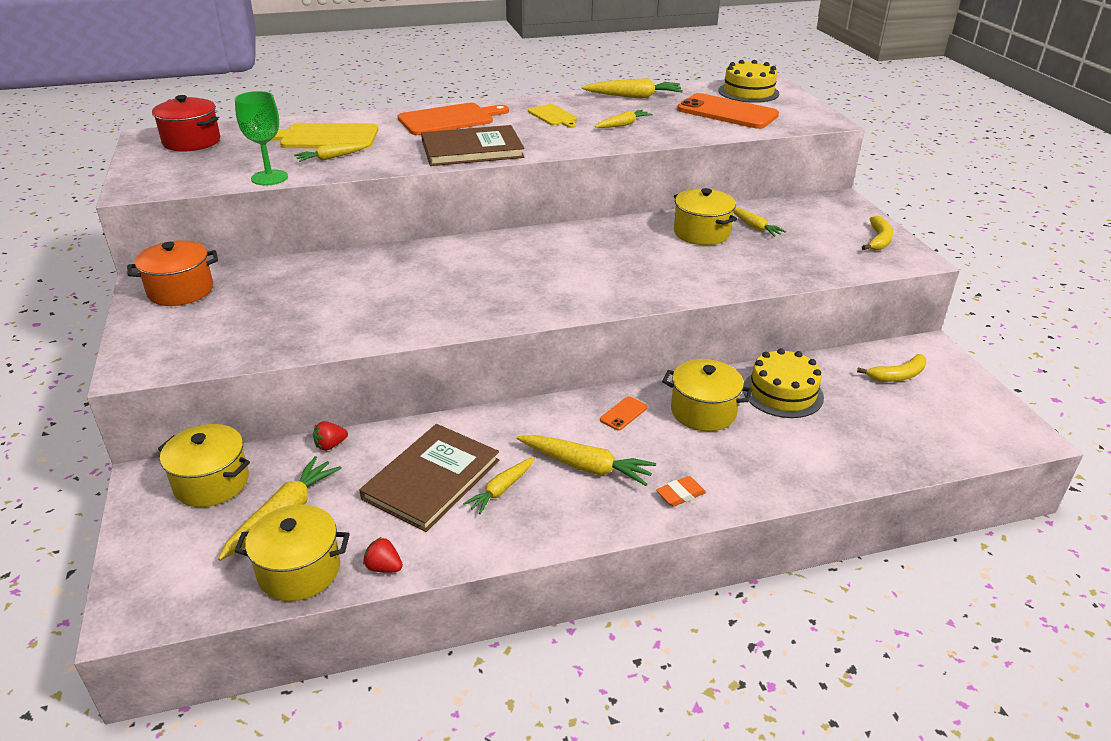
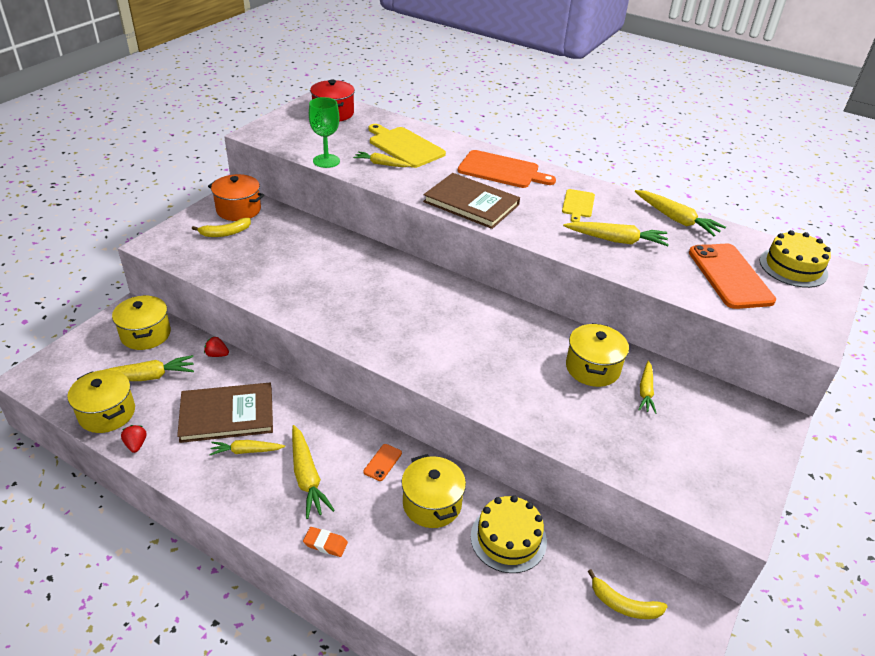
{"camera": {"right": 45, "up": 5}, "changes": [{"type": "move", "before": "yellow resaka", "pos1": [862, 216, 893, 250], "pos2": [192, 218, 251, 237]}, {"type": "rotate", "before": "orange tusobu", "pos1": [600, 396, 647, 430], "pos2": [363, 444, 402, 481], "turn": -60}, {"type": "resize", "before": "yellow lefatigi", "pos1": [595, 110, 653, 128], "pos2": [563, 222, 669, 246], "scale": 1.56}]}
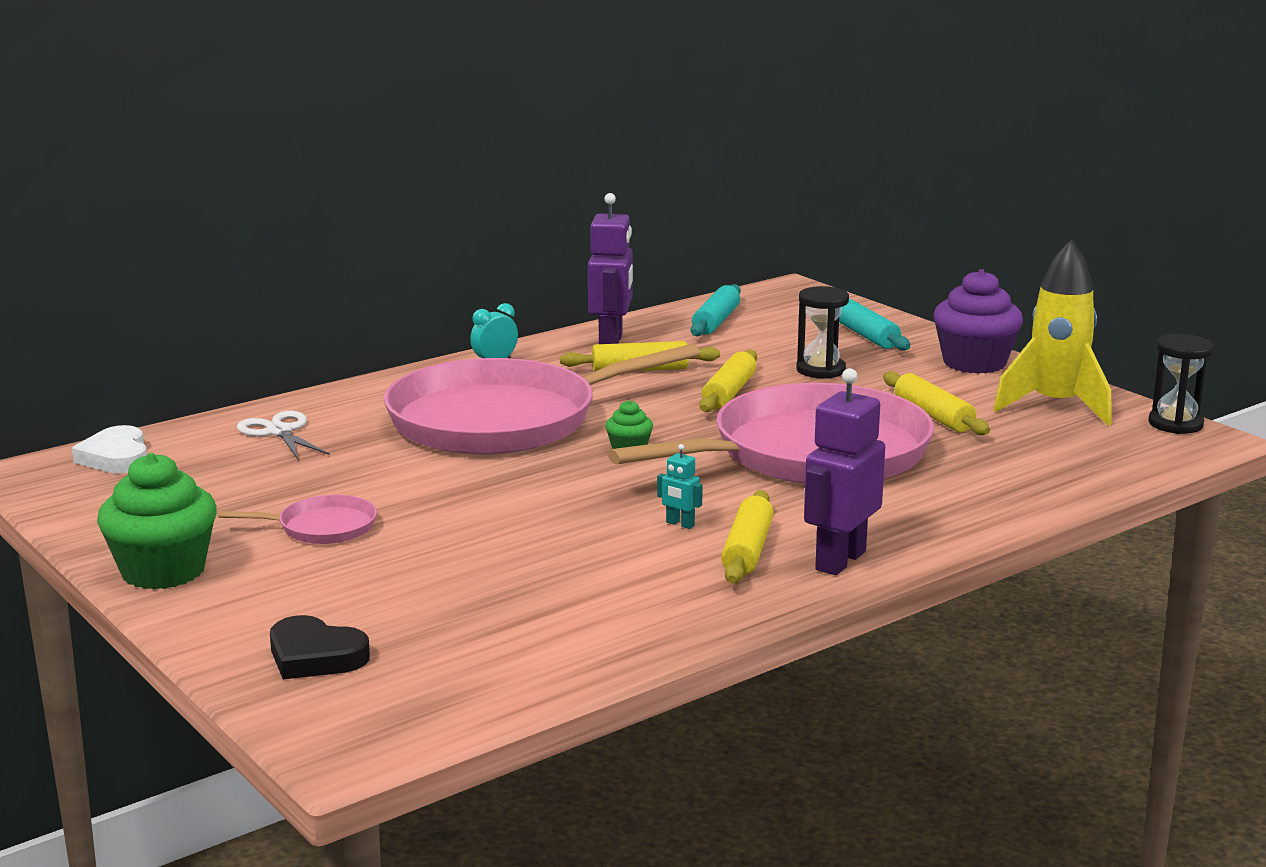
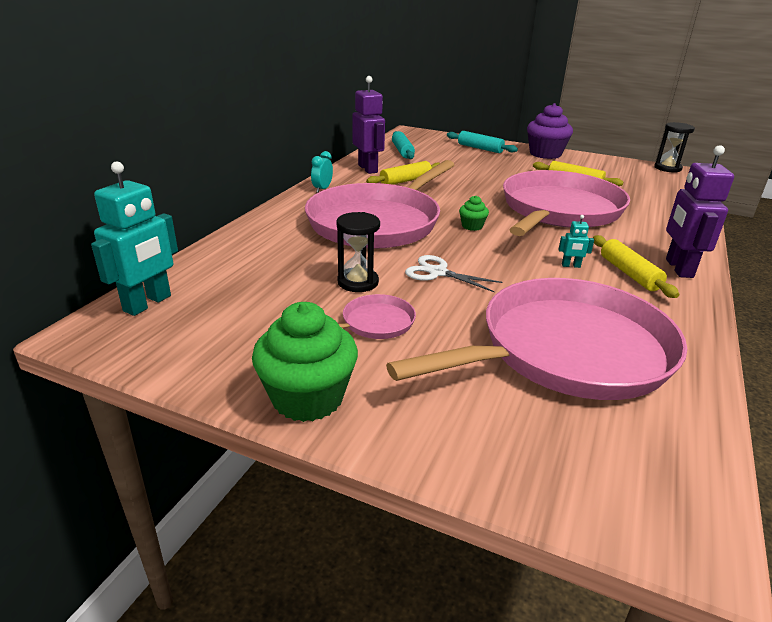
{"camera": {"right": -30, "up": 10}, "changes": [{"type": "delete", "before": "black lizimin", "pos1": [270, 615, 370, 679]}, {"type": "delete", "before": "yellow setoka", "pos1": [700, 350, 757, 412]}, {"type": "delete", "before": "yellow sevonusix", "pos1": [994, 240, 1112, 426]}, {"type": "insert", "after": "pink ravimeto", "pos2": [386, 278, 687, 400]}, {"type": "move", "before": "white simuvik", "pos1": [237, 411, 330, 459], "pos2": [405, 255, 502, 292]}, {"type": "move", "before": "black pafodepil", "pos1": [796, 286, 849, 379], "pos2": [337, 212, 380, 292]}, {"type": "replace", "before": "white lizimin", "after": "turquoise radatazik", "pos1": [72, 425, 147, 473], "pos2": [91, 161, 178, 316]}]}
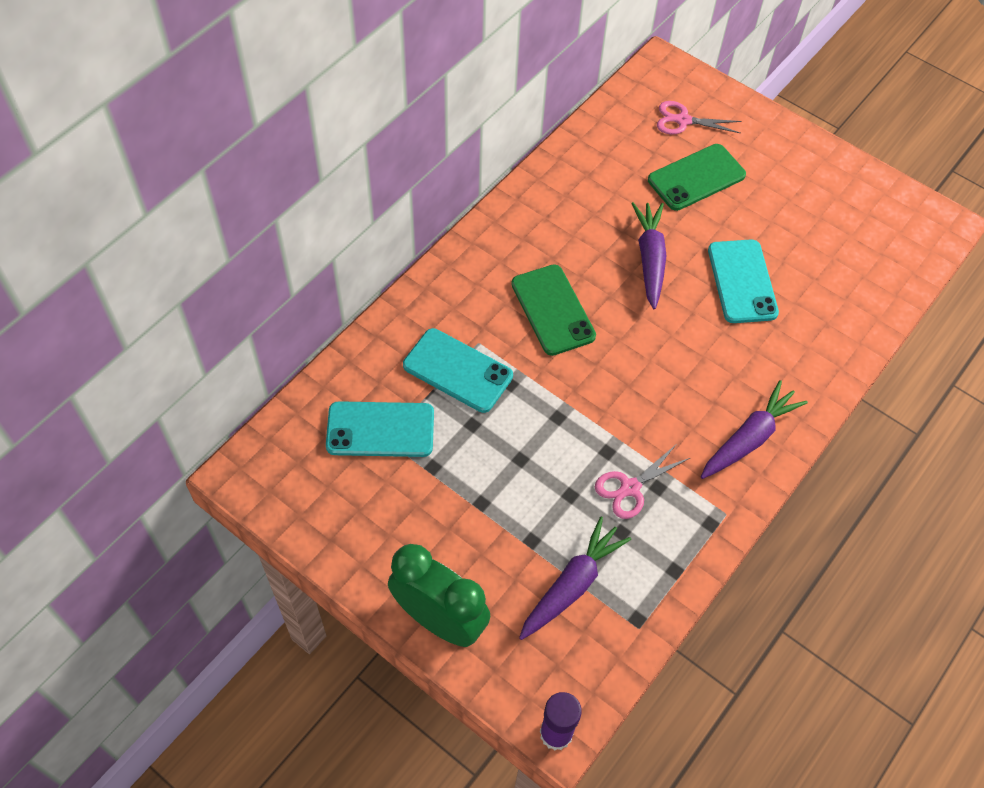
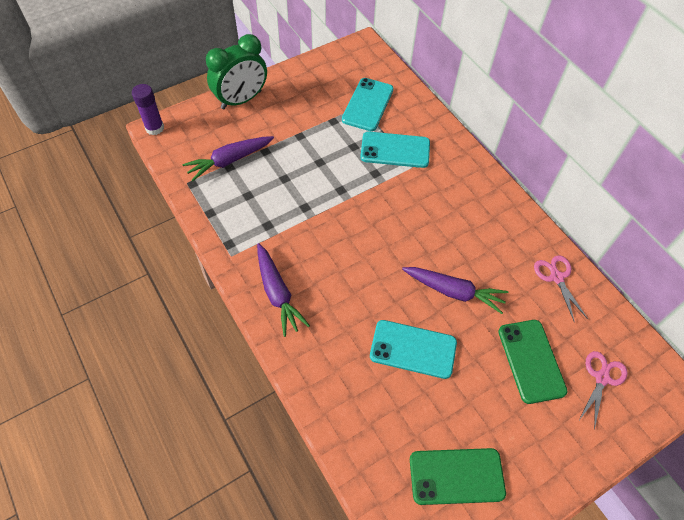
{"camera": {"right": 110, "up": 0}, "changes": [{"type": "move", "before": "green tusobu", "pos1": [511, 264, 596, 356], "pos2": [410, 448, 506, 505]}, {"type": "move", "before": "pink simuvik", "pos1": [595, 444, 690, 519], "pos2": [534, 255, 588, 321]}, {"type": "rotate", "before": "turquoise tusobu", "pos1": [403, 328, 513, 413], "pos2": [360, 132, 430, 168], "turn": 45}, {"type": "rotate", "before": "purple lefatigi", "pos1": [519, 516, 631, 640], "pos2": [182, 136, 274, 181], "turn": 90}]}
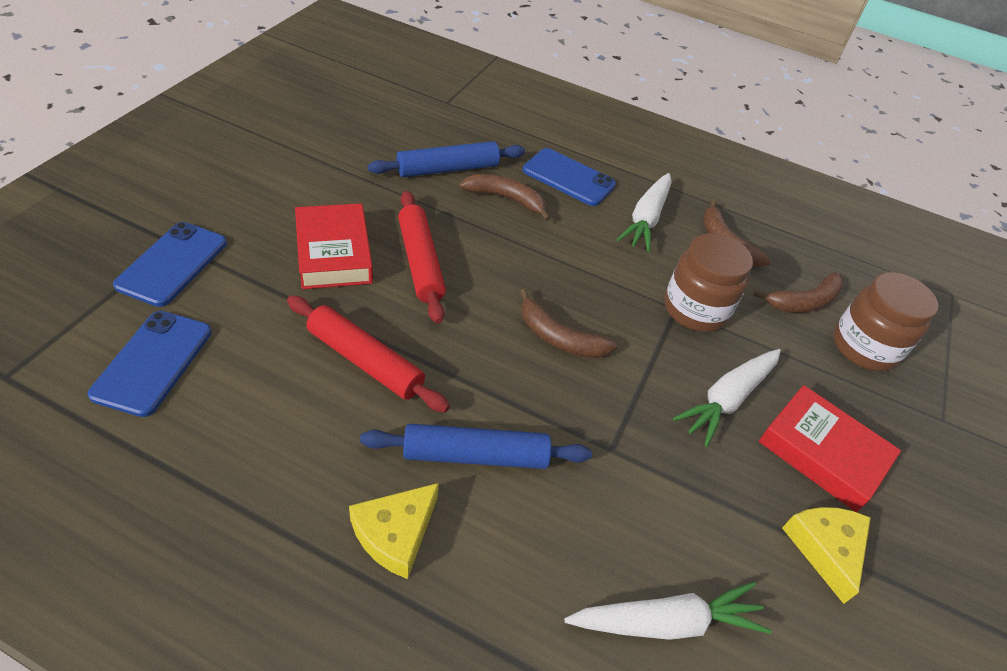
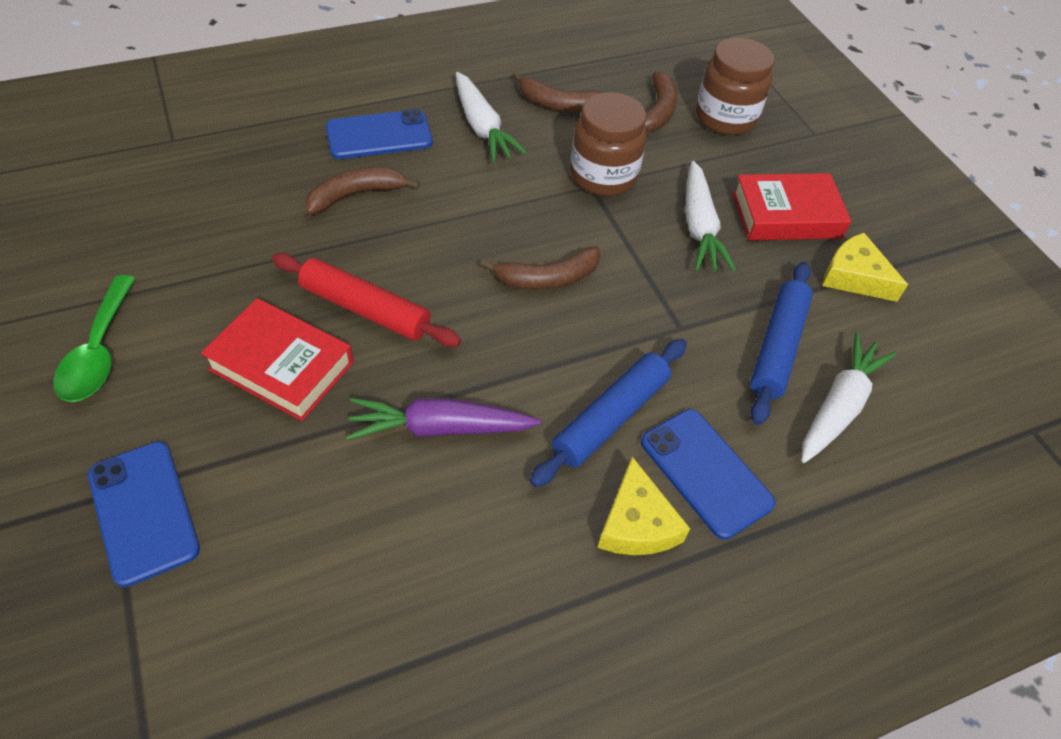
{"camera": {"right": -45, "up": 5}, "changes": [{"type": "insert", "after": "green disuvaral", "pos2": [53, 275, 136, 402]}, {"type": "move", "before": "blue tusobu", "pos1": [88, 311, 212, 417], "pos2": [641, 409, 776, 540]}, {"type": "move", "before": "blue setoka", "pos1": [367, 141, 525, 177], "pos2": [750, 262, 813, 425]}, {"type": "replace", "before": "red setoka", "after": "purple lefatigi", "pos1": [287, 295, 450, 413], "pos2": [347, 398, 541, 440]}]}
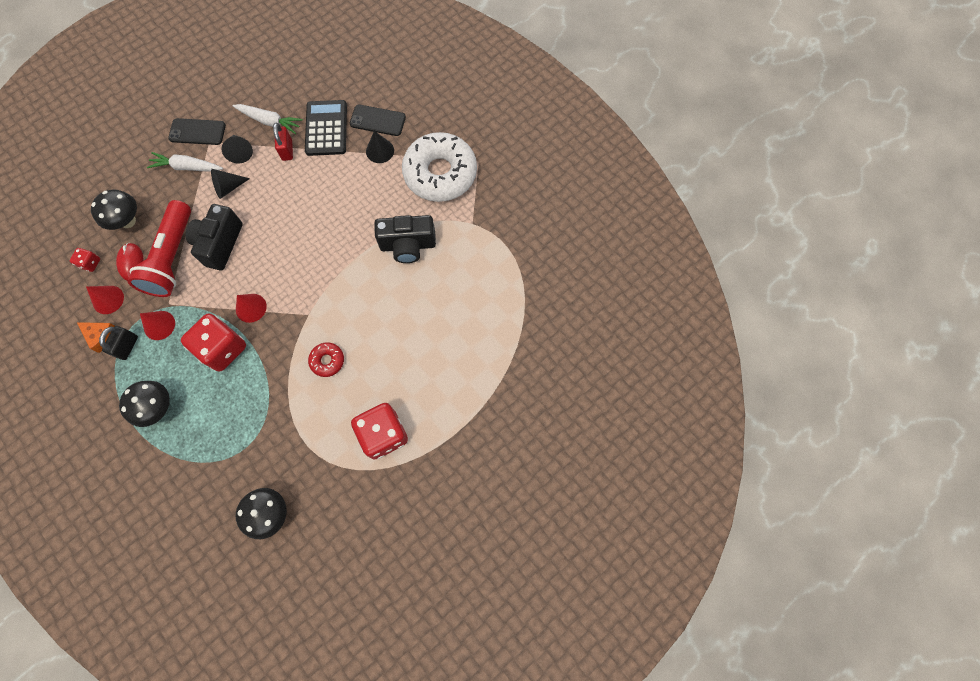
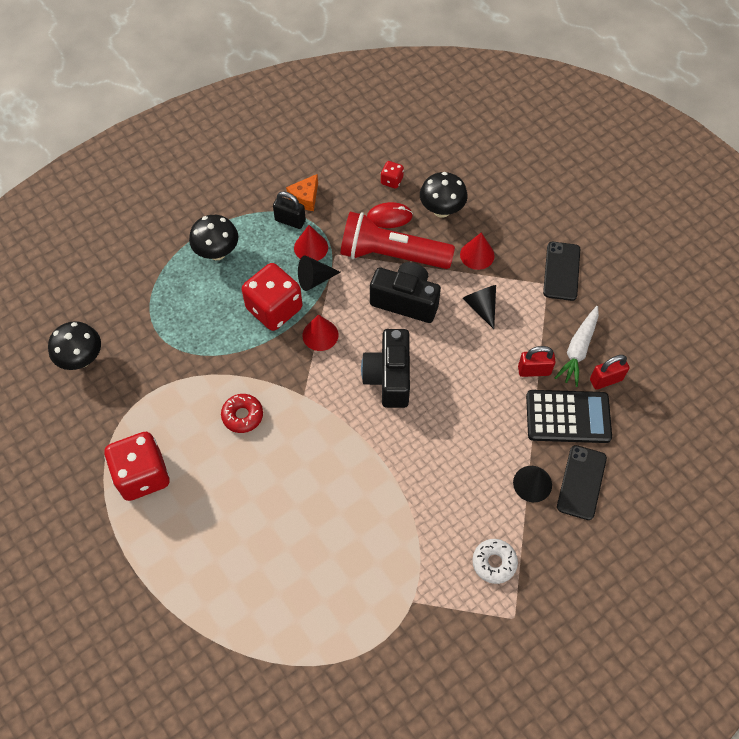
{"camera": {"right": 95, "up": -10}, "changes": [{"type": "delete", "before": "white lefatigi", "pos1": [147, 152, 223, 171]}, {"type": "insert", "after": "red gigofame", "pos2": [590, 355, 629, 390]}, {"type": "move", "before": "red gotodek", "pos1": [86, 286, 124, 314], "pos2": [460, 232, 495, 270]}, {"type": "move", "before": "black gotodek", "pos1": [222, 135, 253, 163], "pos2": [298, 256, 341, 291]}, {"type": "move", "before": "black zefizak", "pos1": [374, 215, 436, 263], "pos2": [361, 329, 410, 408]}, {"type": "resize", "before": "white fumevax", "pos1": [402, 132, 477, 202], "pos2": [472, 539, 518, 584], "scale": 0.43}]}
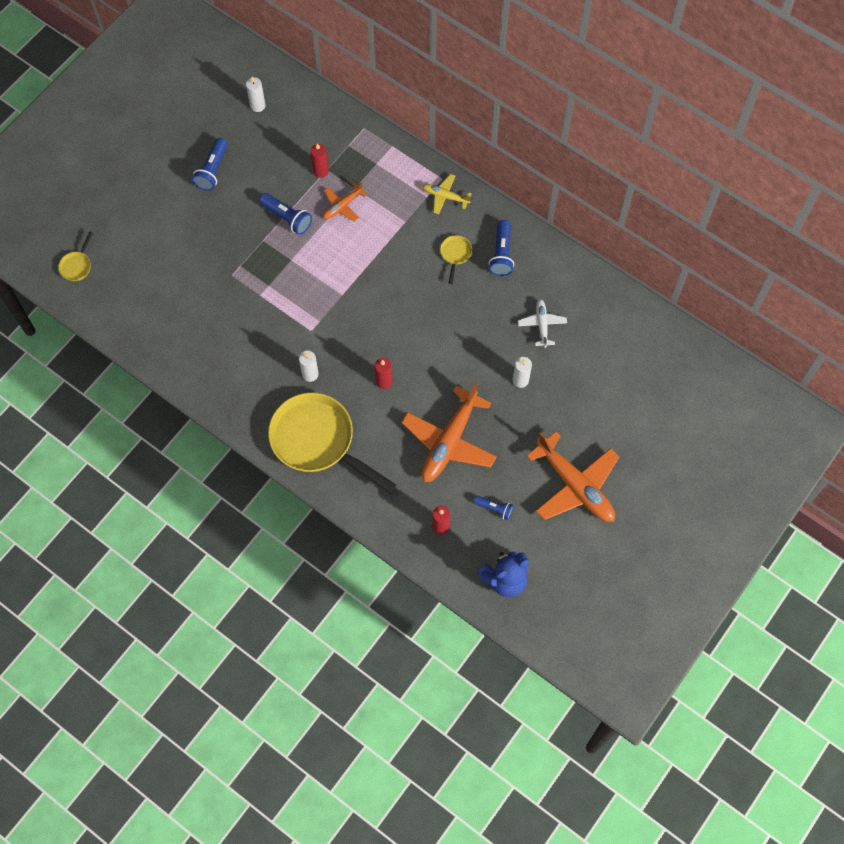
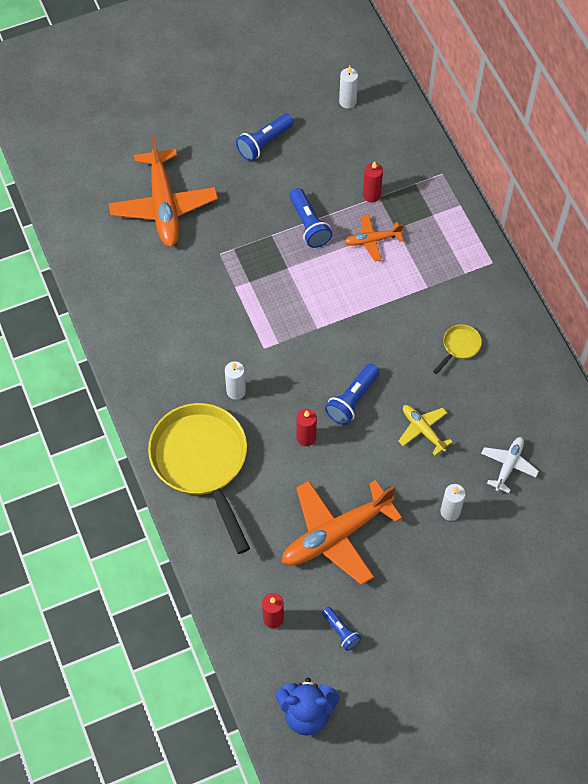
{"camera": {"right": 30, "up": -5}, "changes": [{"type": "delete", "before": "yellow ravimeto", "pos1": [58, 232, 93, 281]}, {"type": "move", "before": "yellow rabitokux", "pos1": [422, 174, 472, 214], "pos2": [398, 405, 452, 455]}, {"type": "move", "before": "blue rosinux", "pos1": [489, 220, 514, 276], "pos2": [325, 364, 380, 425]}, {"type": "move", "before": "orange rabitokux", "pos1": [526, 431, 619, 522], "pos2": [109, 135, 218, 247]}]}
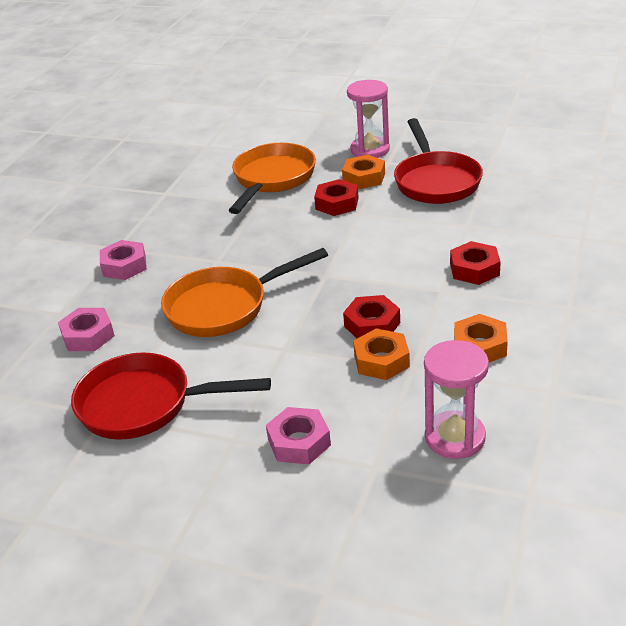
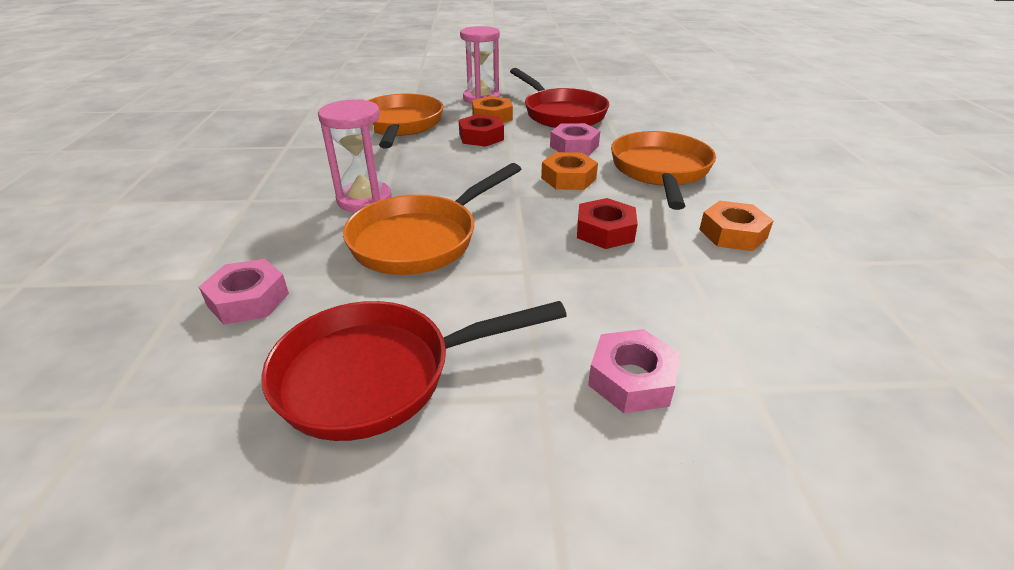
{"camera": {"right": -25, "up": 0}, "changes": [{"type": "move", "before": "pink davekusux", "pos1": [100, 240, 147, 280], "pos2": [550, 123, 600, 155]}, {"type": "move", "before": "orange davekusux", "pos1": [353, 328, 410, 380], "pos2": [541, 152, 598, 190]}, {"type": "move", "before": "pink pafodepil", "pos1": [424, 340, 489, 459], "pos2": [318, 99, 392, 212]}, {"type": "replace", "before": "red davekusux", "after": "orange ravimeto", "pos1": [450, 241, 501, 285], "pos2": [611, 131, 716, 210]}]}
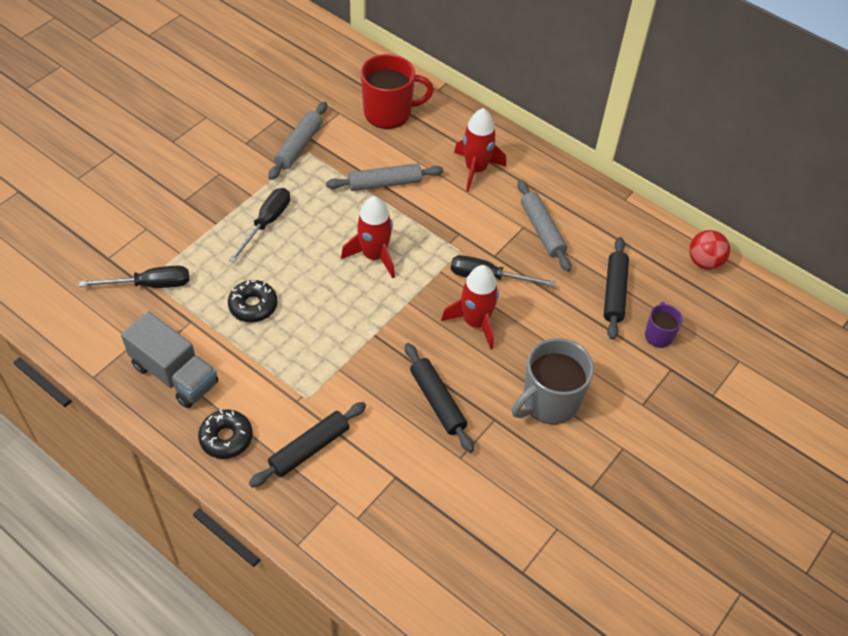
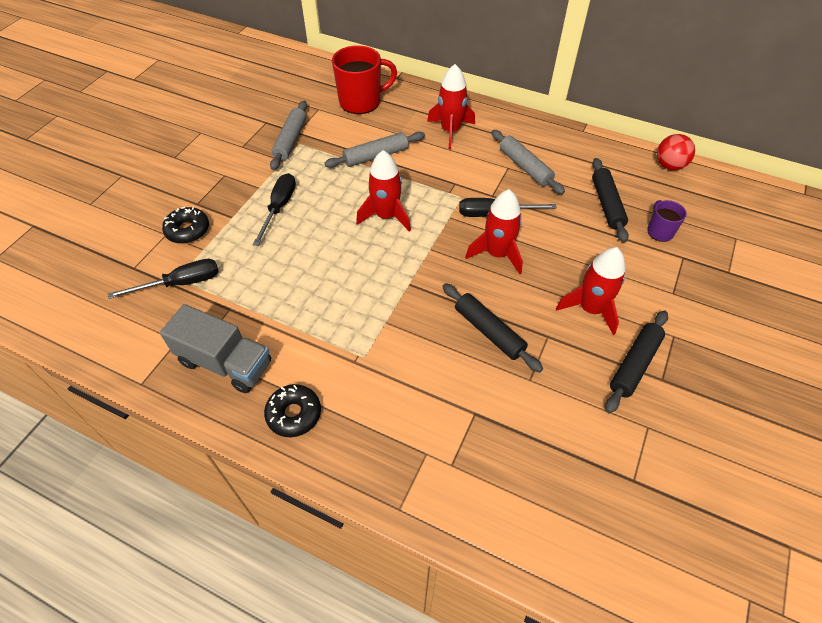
{"camera": {"right": -10, "up": 0}, "changes": [{"type": "move", "before": "black fumevax", "pos1": [228, 280, 277, 322], "pos2": [162, 207, 209, 244]}, {"type": "move", "before": "black setoka", "pos1": [249, 402, 366, 488], "pos2": [605, 310, 668, 413]}, {"type": "replace", "before": "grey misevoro", "after": "red sevonusix", "pos1": [512, 338, 594, 424], "pos2": [556, 247, 625, 335]}]}
